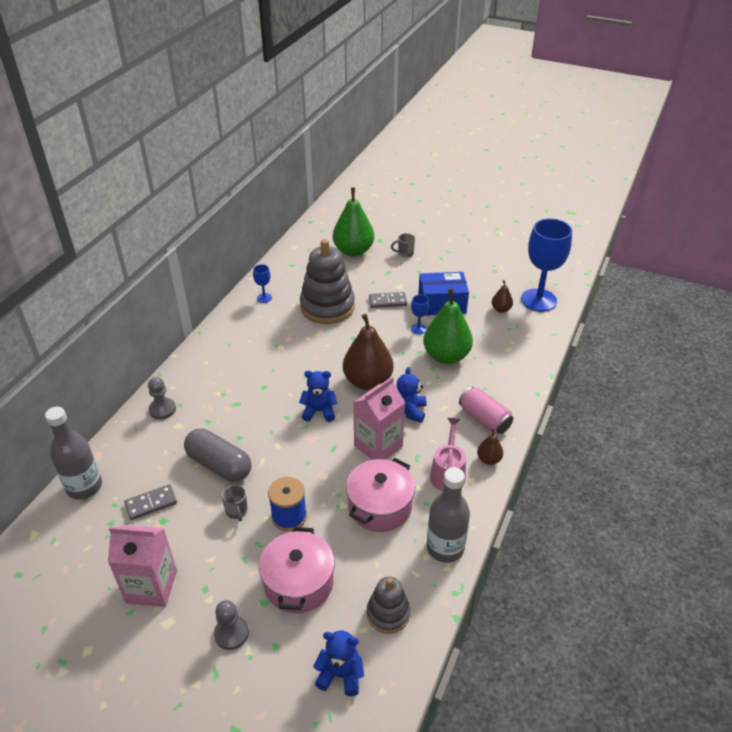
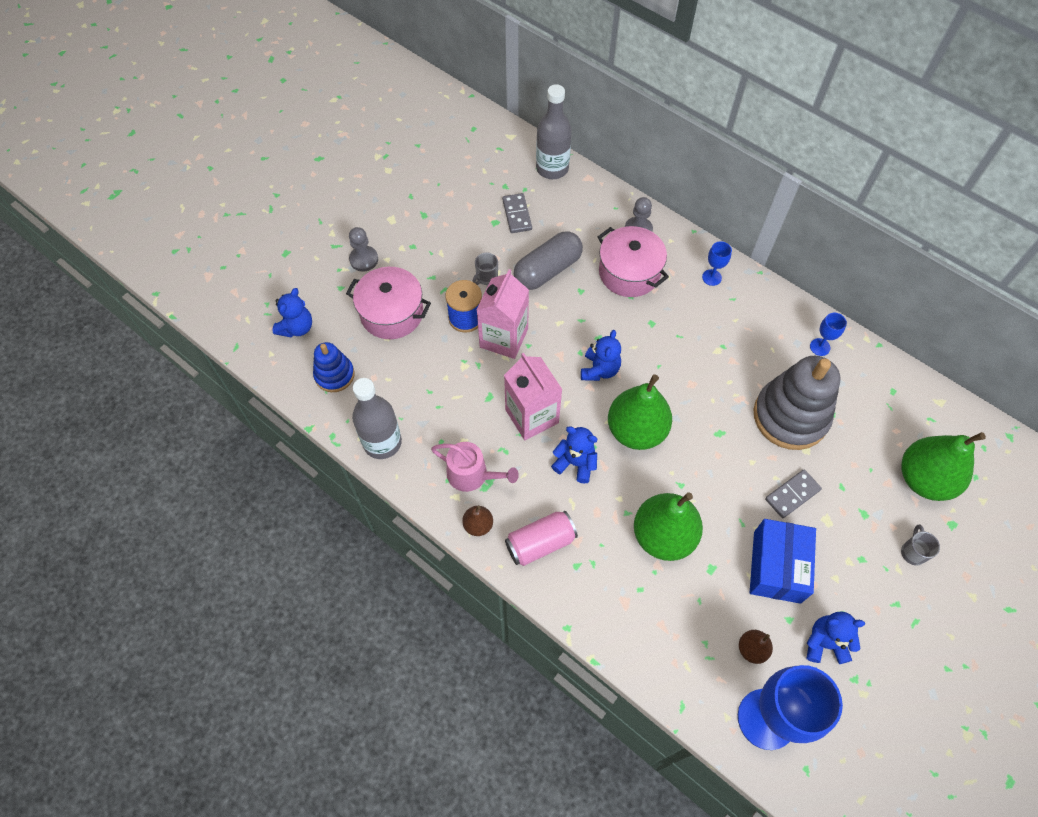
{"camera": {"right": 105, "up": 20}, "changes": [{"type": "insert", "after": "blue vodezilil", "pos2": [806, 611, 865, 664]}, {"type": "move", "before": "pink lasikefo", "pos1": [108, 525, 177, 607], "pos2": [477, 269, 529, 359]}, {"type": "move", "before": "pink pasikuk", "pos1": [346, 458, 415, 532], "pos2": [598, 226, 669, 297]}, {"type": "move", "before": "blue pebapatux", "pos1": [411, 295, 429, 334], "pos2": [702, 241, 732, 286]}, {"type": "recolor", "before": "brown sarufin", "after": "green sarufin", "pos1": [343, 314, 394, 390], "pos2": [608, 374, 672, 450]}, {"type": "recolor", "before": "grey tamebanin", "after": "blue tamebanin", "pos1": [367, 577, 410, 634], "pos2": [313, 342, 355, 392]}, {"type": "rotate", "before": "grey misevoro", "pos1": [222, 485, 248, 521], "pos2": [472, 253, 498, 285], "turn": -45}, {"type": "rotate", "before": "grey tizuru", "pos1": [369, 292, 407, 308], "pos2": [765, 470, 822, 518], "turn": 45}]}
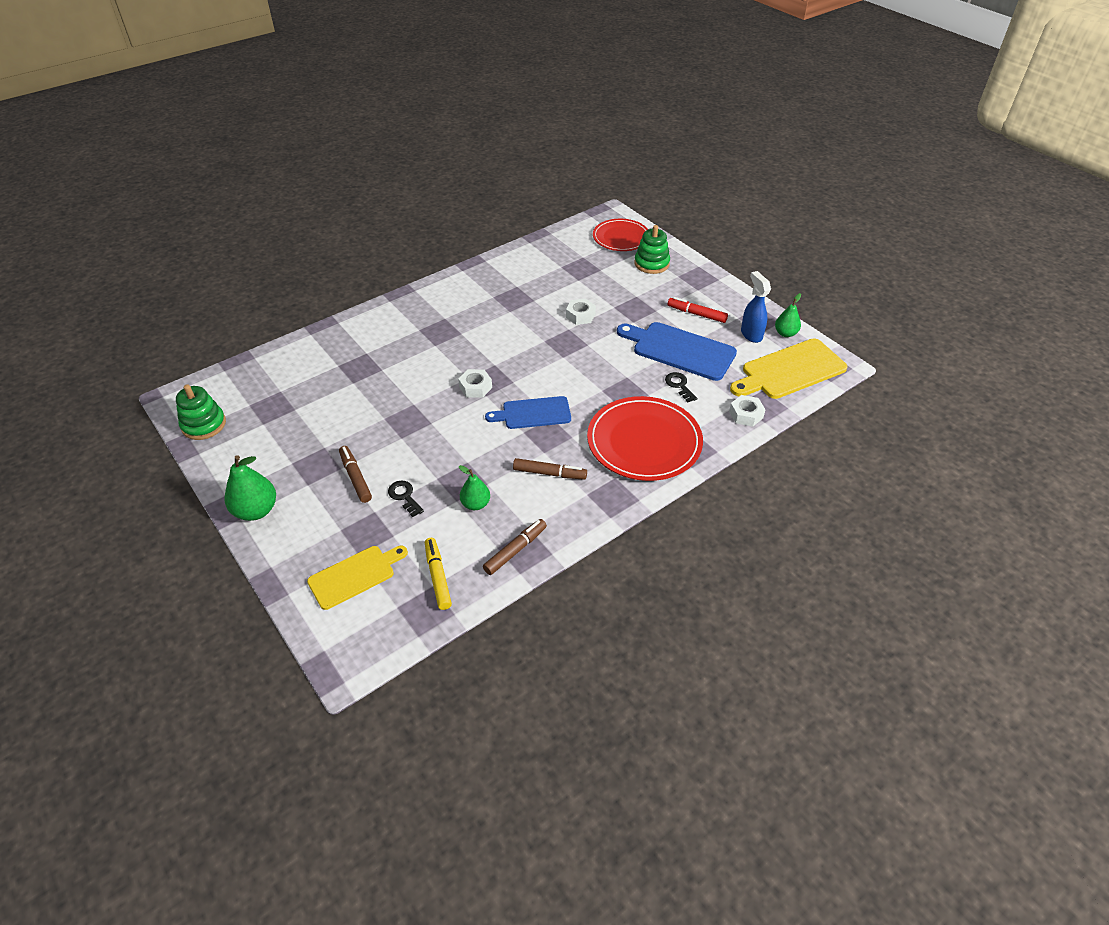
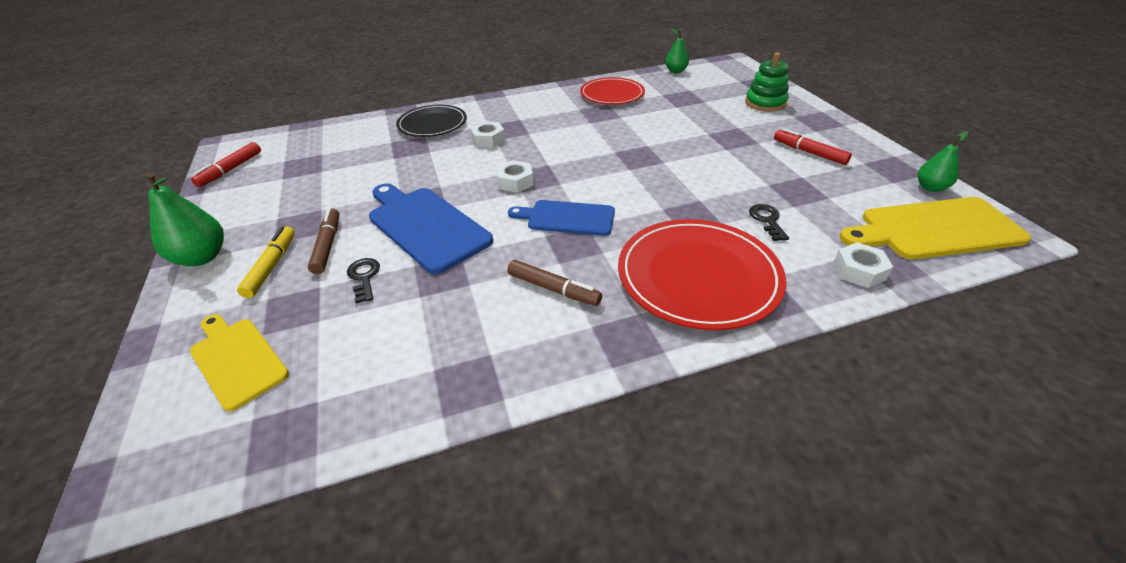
{"camera": {"right": 20, "up": -5}, "changes": [{"type": "delete", "before": "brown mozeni", "pos1": [483, 519, 547, 575]}, {"type": "delete", "before": "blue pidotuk", "pos1": [741, 271, 771, 343]}, {"type": "insert", "after": "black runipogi", "pos2": [396, 105, 467, 137]}, {"type": "move", "before": "yellow mozeni", "pos1": [425, 538, 452, 610], "pos2": [237, 226, 295, 298]}, {"type": "move", "before": "green sarufin", "pos1": [459, 465, 490, 510], "pos2": [666, 28, 689, 73]}, {"type": "move", "before": "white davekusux", "pos1": [566, 299, 596, 325], "pos2": [470, 122, 505, 148]}, {"type": "move", "before": "red runipogi", "pos1": [593, 219, 648, 251], "pos2": [580, 77, 645, 105]}, {"type": "move", "before": "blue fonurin", "pos1": [617, 322, 737, 381], "pos2": [369, 183, 493, 274]}, {"type": "replace", "before": "green tamebanin", "after": "red mozeni", "pos1": [176, 384, 226, 440], "pos2": [191, 142, 261, 187]}, {"type": "rotate", "before": "yellow fonurin", "pos1": [307, 546, 408, 610], "pos2": [190, 314, 289, 412], "turn": -120}]}
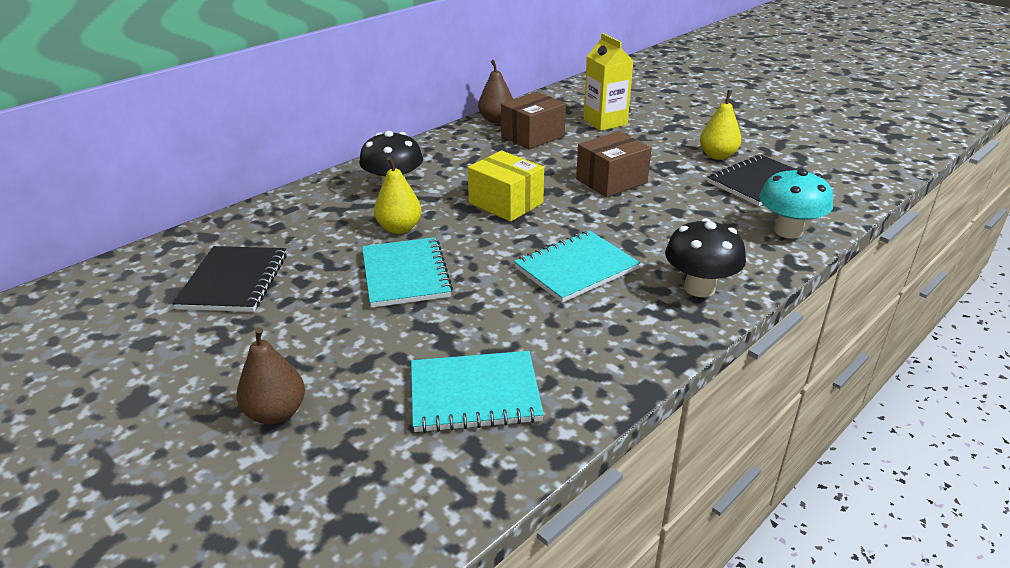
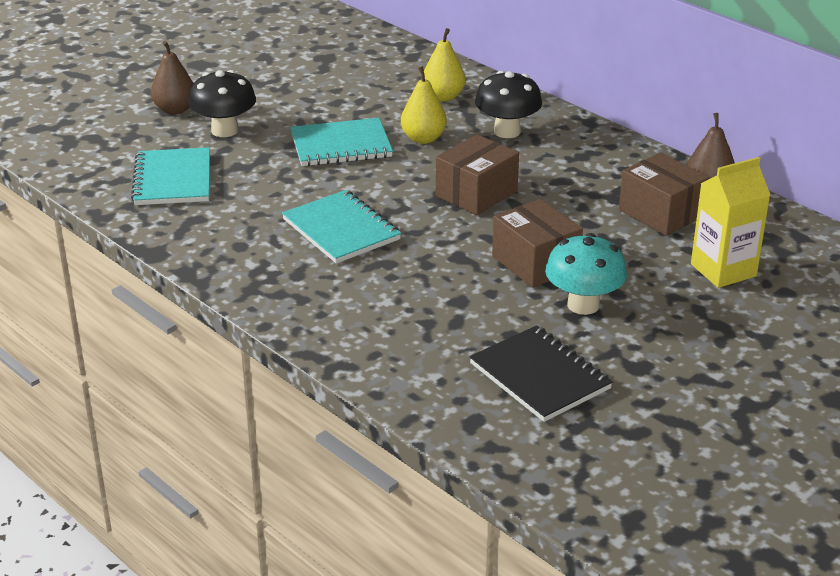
{"camera": {"right": 90, "up": 0}, "changes": [{"type": "delete", "before": "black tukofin", "pos1": [173, 246, 287, 312]}, {"type": "move", "before": "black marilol", "pos1": [665, 218, 746, 297], "pos2": [188, 70, 256, 137]}, {"type": "move", "before": "yellow sarufin", "pos1": [700, 90, 741, 160], "pos2": [424, 28, 466, 102]}, {"type": "move", "before": "turquoise marilol", "pos1": [759, 168, 833, 239], "pos2": [545, 233, 627, 315]}, {"type": "recolor", "before": "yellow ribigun", "after": "brown ribigun", "pos1": [468, 151, 544, 222], "pos2": [435, 134, 519, 215]}]}
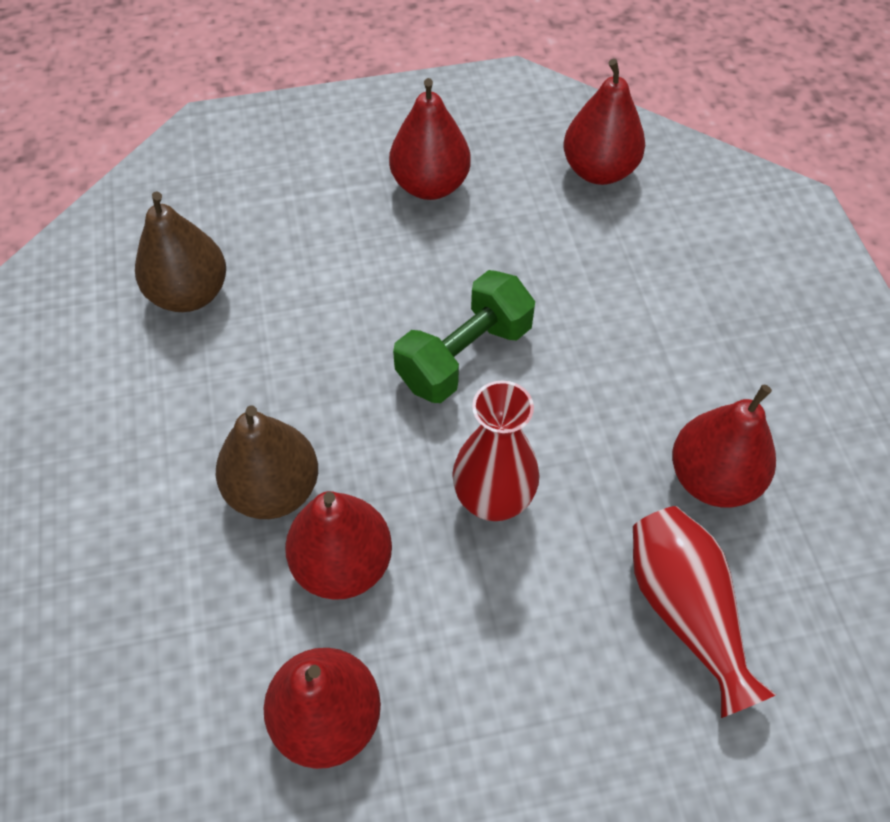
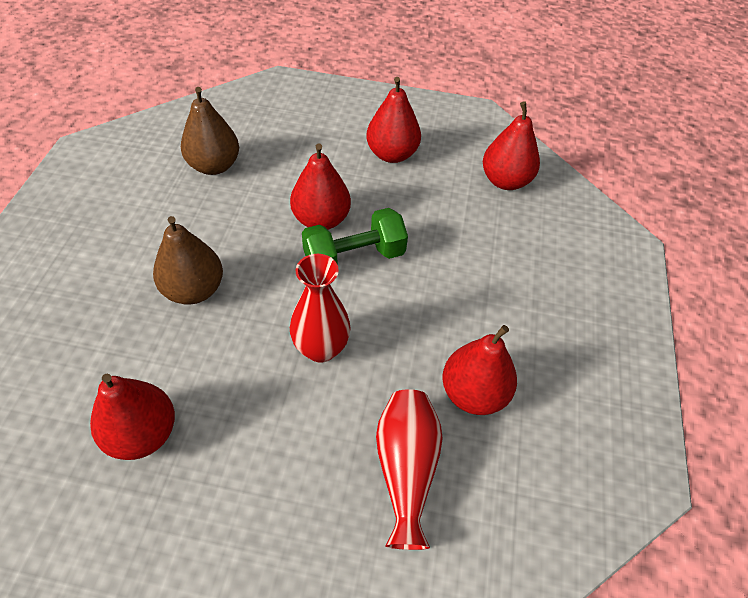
{"camera": {"right": 20, "up": -5}, "changes": [{"type": "move", "before": "red sarufin", "pos1": [285, 491, 392, 600], "pos2": [290, 143, 351, 230]}]}
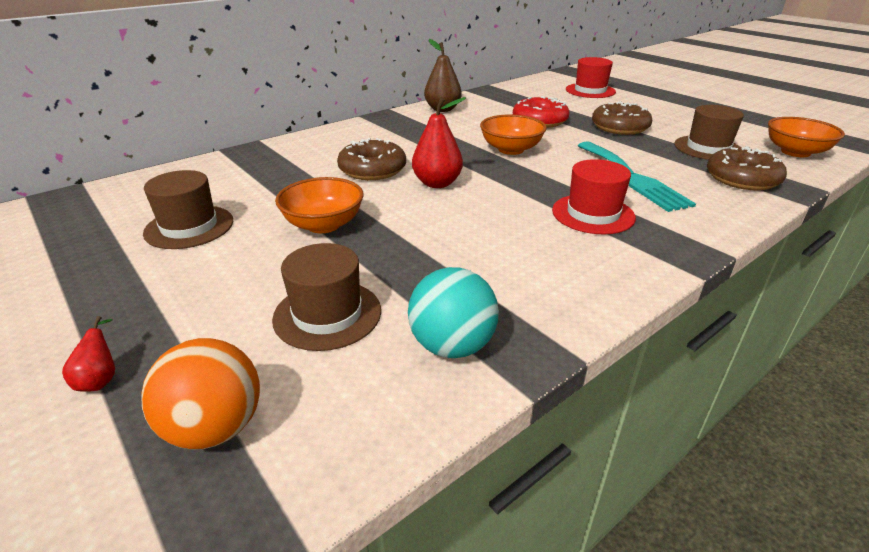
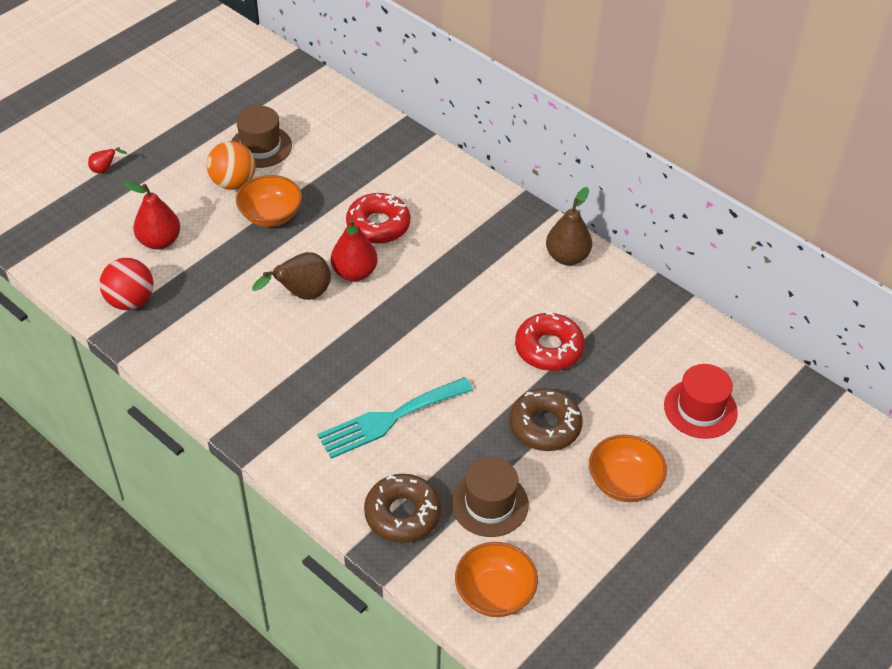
{"camera": {"right": 80, "up": 15}, "changes": [{"type": "delete", "before": "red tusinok", "pos1": [552, 159, 636, 234]}, {"type": "insert", "after": "brown sarufin", "pos2": [252, 252, 331, 300]}, {"type": "move", "before": "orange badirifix", "pos1": [141, 338, 260, 450], "pos2": [207, 141, 256, 190]}, {"type": "move", "before": "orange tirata", "pos1": [480, 114, 547, 155], "pos2": [589, 434, 667, 502]}, {"type": "replace", "before": "brown tusinok", "after": "red sarufin", "pos1": [272, 243, 381, 351], "pos2": [124, 181, 180, 250]}, {"type": "recolor", "before": "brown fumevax", "after": "red fumevax", "pos1": [337, 138, 406, 180], "pos2": [346, 193, 410, 244]}, {"type": "recolor", "before": "turquoise badirifix", "after": "red badirifix", "pos1": [408, 267, 499, 358], "pos2": [100, 258, 153, 310]}]}
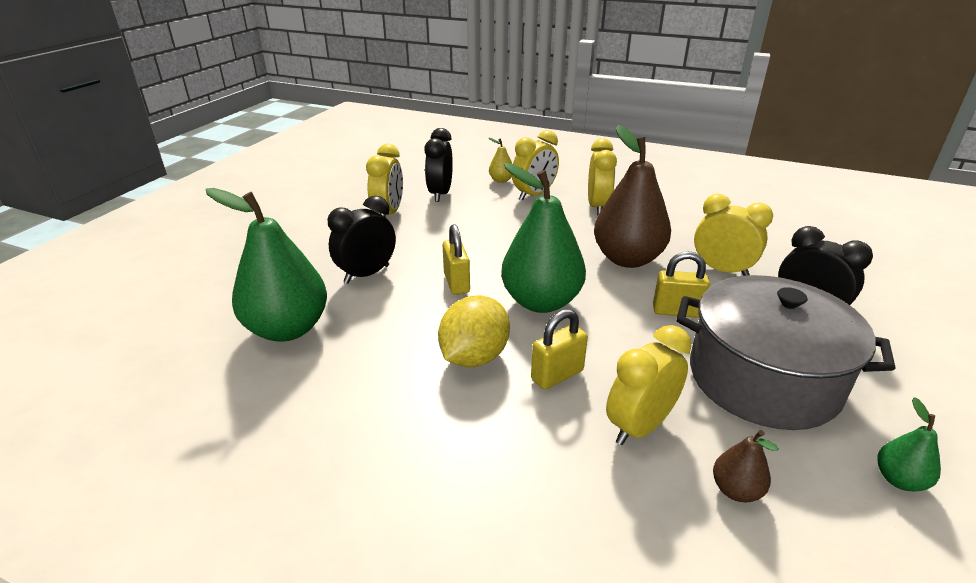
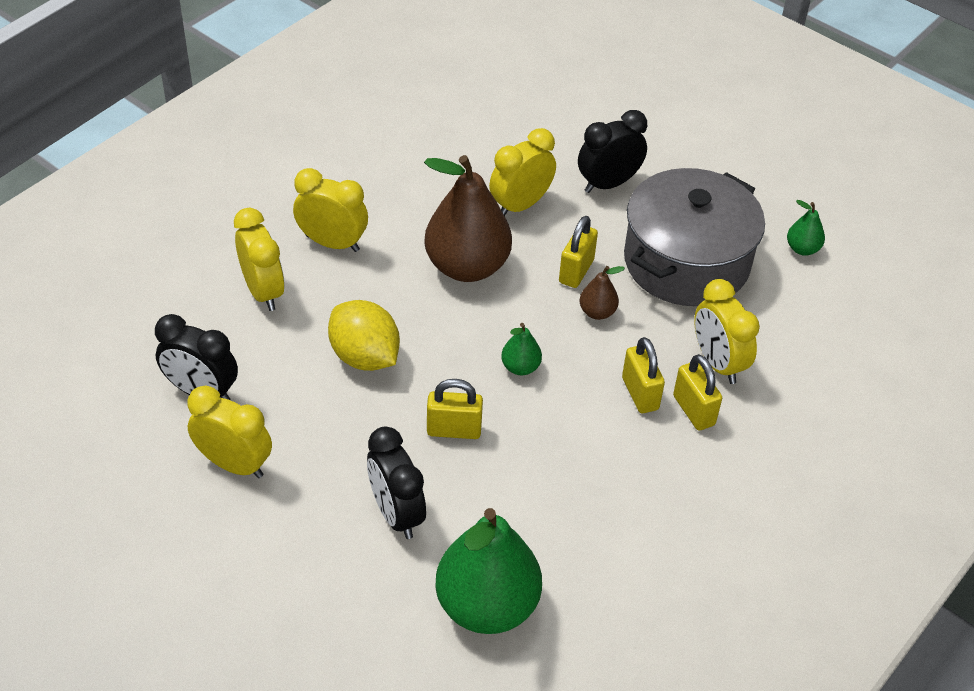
{"camera": {"right": -75, "up": 15}, "changes": [{"type": "delete", "before": "yellow sarufin", "pos1": [489, 138, 512, 183]}, {"type": "insert", "after": "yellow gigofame", "pos2": [673, 354, 722, 430]}, {"type": "move", "before": "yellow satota", "pos1": [438, 295, 510, 367], "pos2": [328, 300, 400, 371]}, {"type": "move", "before": "brown sarufin", "pos1": [713, 430, 778, 503], "pos2": [580, 266, 625, 320]}, {"type": "resize", "before": "green sarufin", "pos1": [501, 163, 586, 313], "pos2": [501, 323, 542, 375], "scale": 0.44}]}
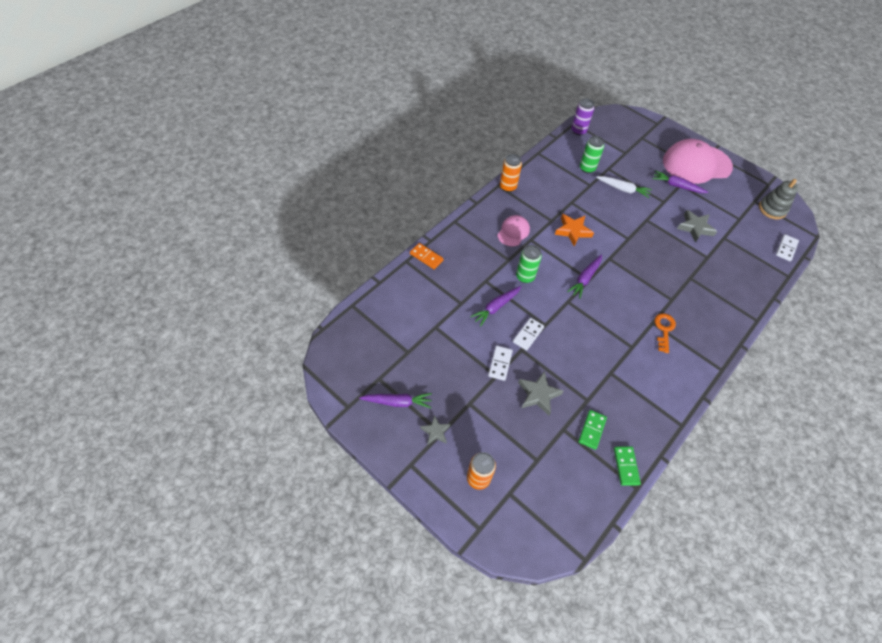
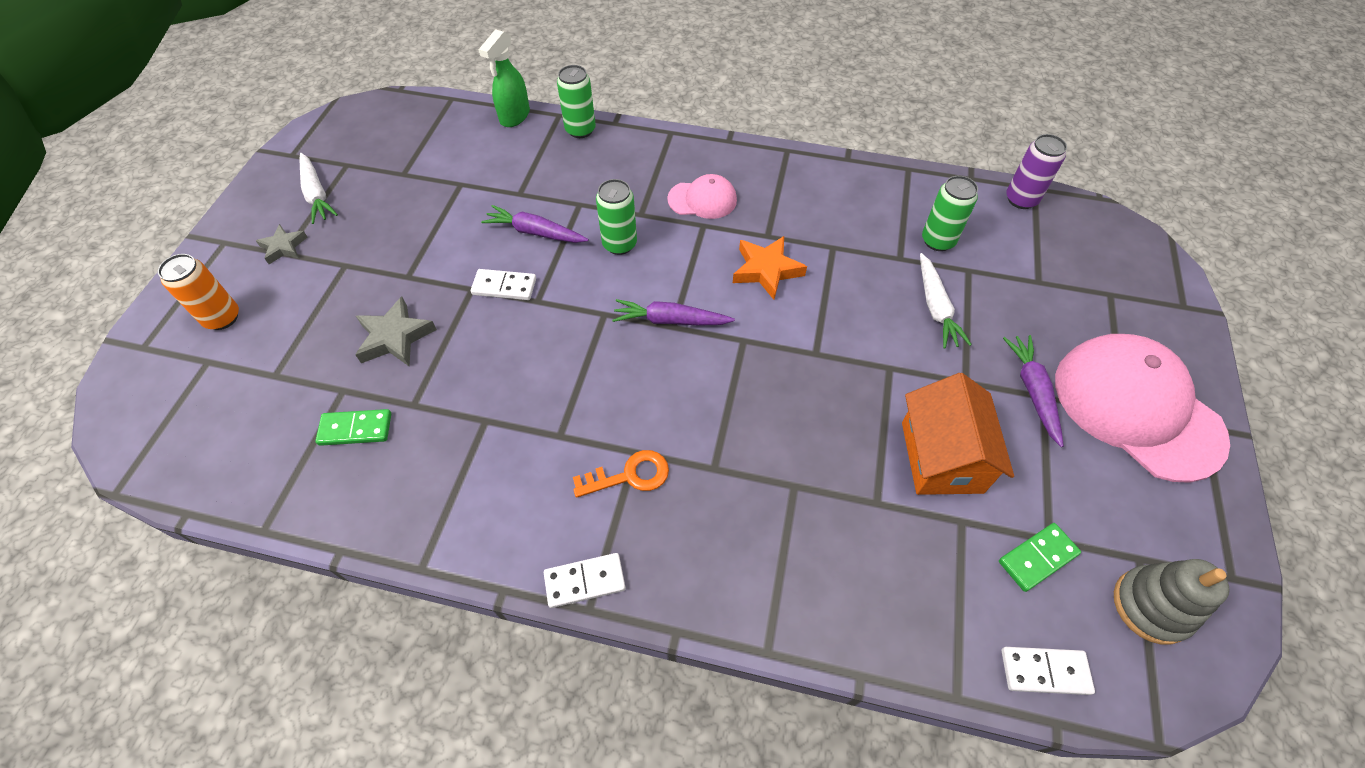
{"camera": {"right": 65, "up": 0}, "changes": [{"type": "delete", "before": "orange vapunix", "pos1": [500, 154, 522, 192]}, {"type": "insert", "after": "green pidotuk", "pos2": [479, 29, 530, 127]}, {"type": "move", "before": "white tizuru", "pos1": [488, 346, 513, 381], "pos2": [544, 553, 626, 608]}, {"type": "move", "before": "green tizuru", "pos1": [614, 446, 641, 486], "pos2": [999, 523, 1081, 592]}, {"type": "replace", "before": "orange tizuru", "after": "green vapunix", "pos1": [410, 243, 443, 269], "pos2": [557, 65, 596, 138]}, {"type": "replace", "before": "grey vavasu", "after": "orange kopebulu", "pos1": [677, 210, 717, 243], "pos2": [902, 373, 1014, 495]}, {"type": "recolor", "before": "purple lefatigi", "after": "white lefatigi", "pos1": [359, 393, 432, 408], "pos2": [299, 153, 338, 224]}]}
